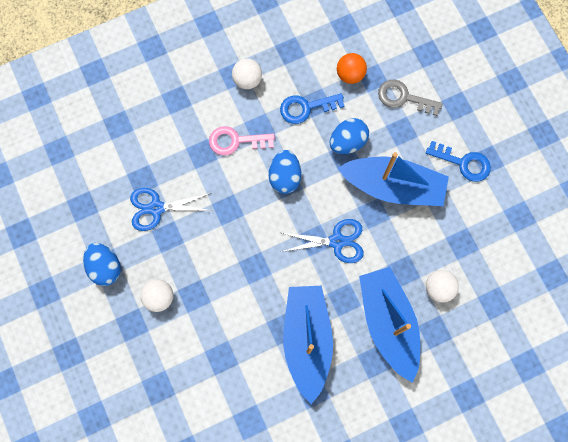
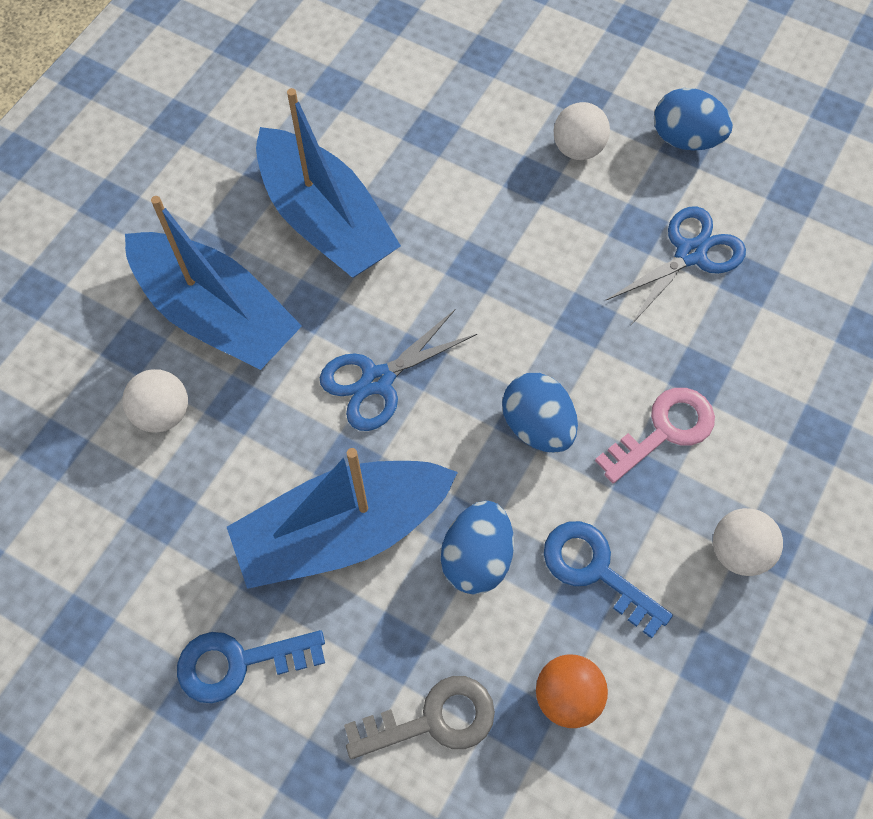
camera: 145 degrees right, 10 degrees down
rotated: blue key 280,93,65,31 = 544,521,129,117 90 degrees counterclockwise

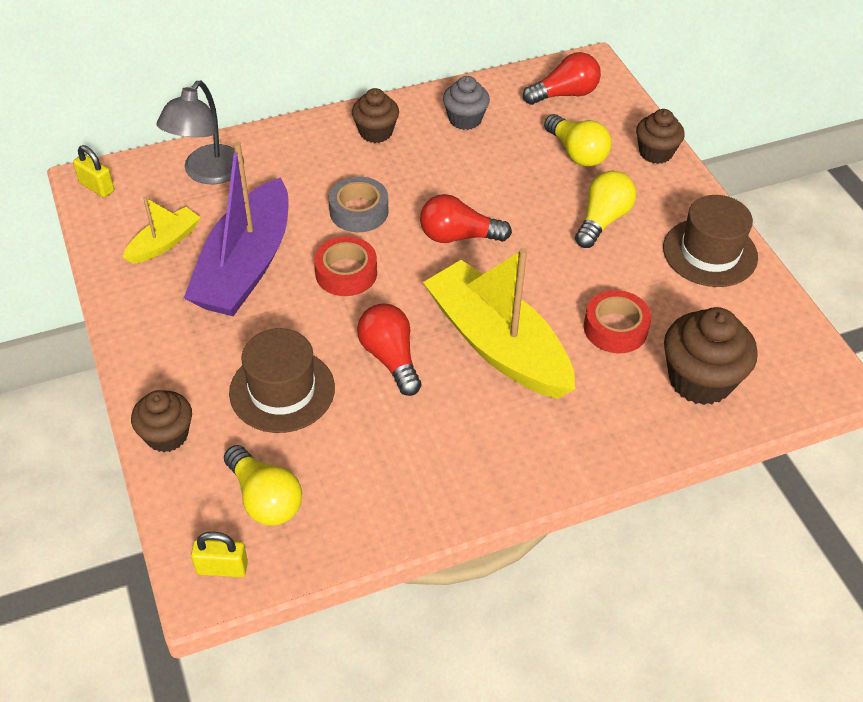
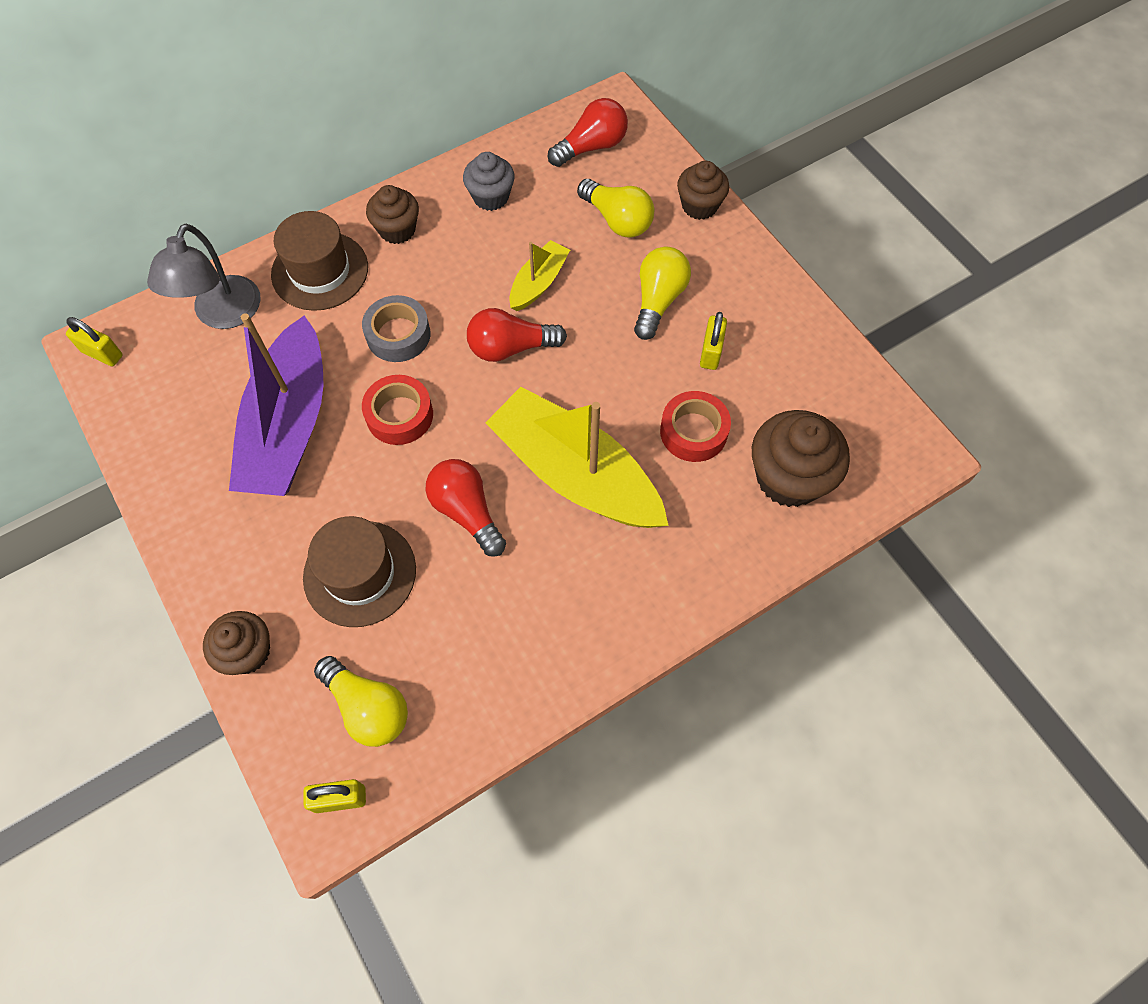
camera: 10 degrees left, 15 degrees up
new: yellow padlock 700,312,27,58
shifted: yellow boat 123,197,78,67 to 509,240,61,71; brown hat 663,195,95,92 to 271,211,97,100

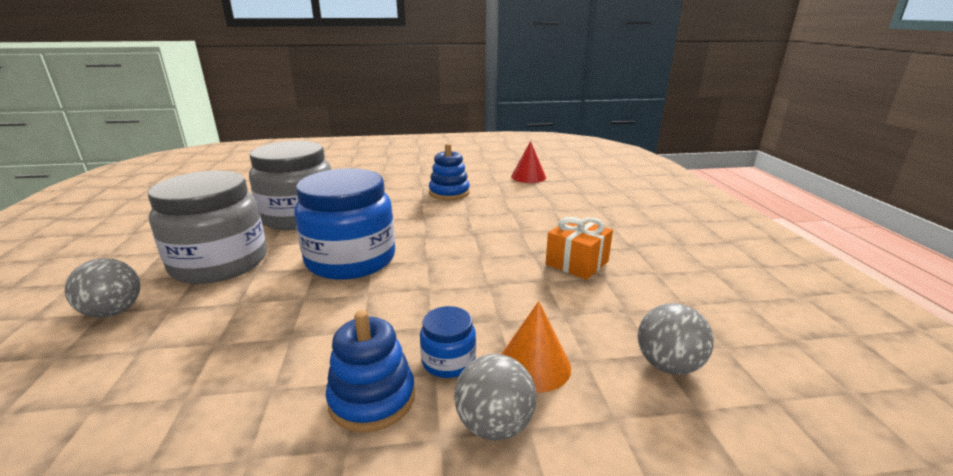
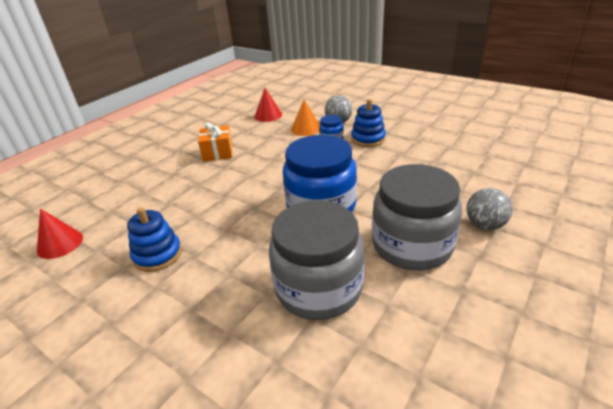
camera: 135 degrees left, 10 degrees up
swapped: grey ball 638,303,76,72 to red cone 255,88,27,34

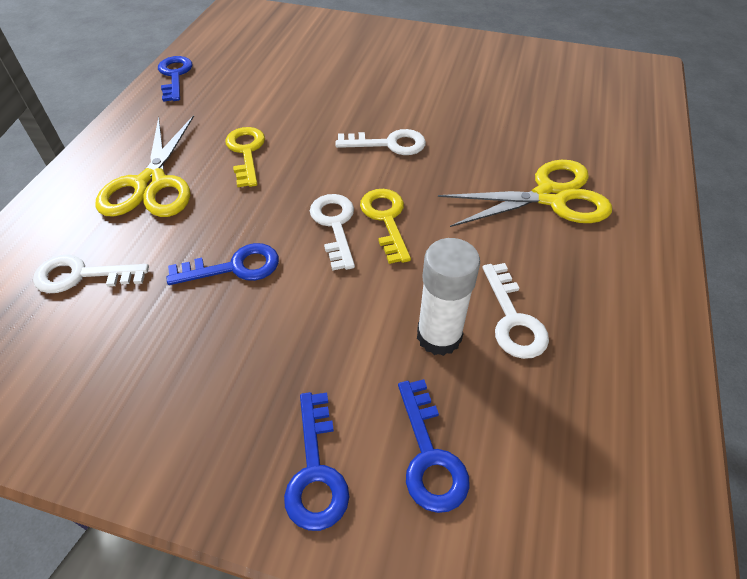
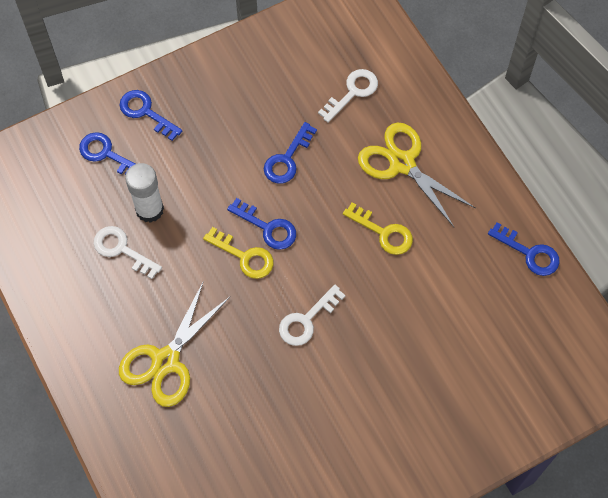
camera: 135 degrees right, 15 degrees up
repainted: white key 310,194,45,77 to blue key 227,198,69,52

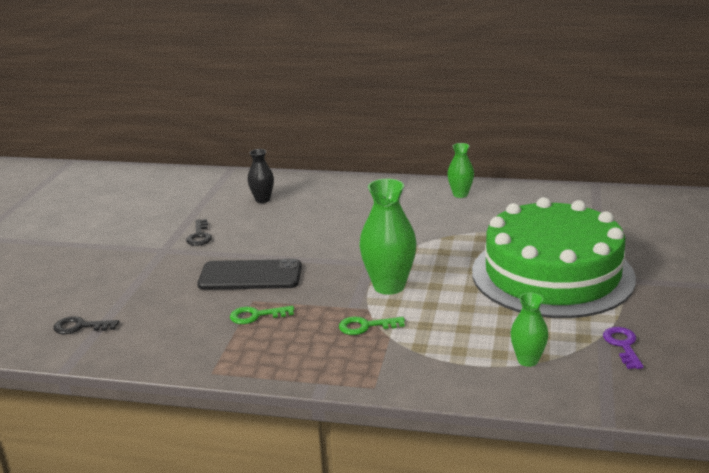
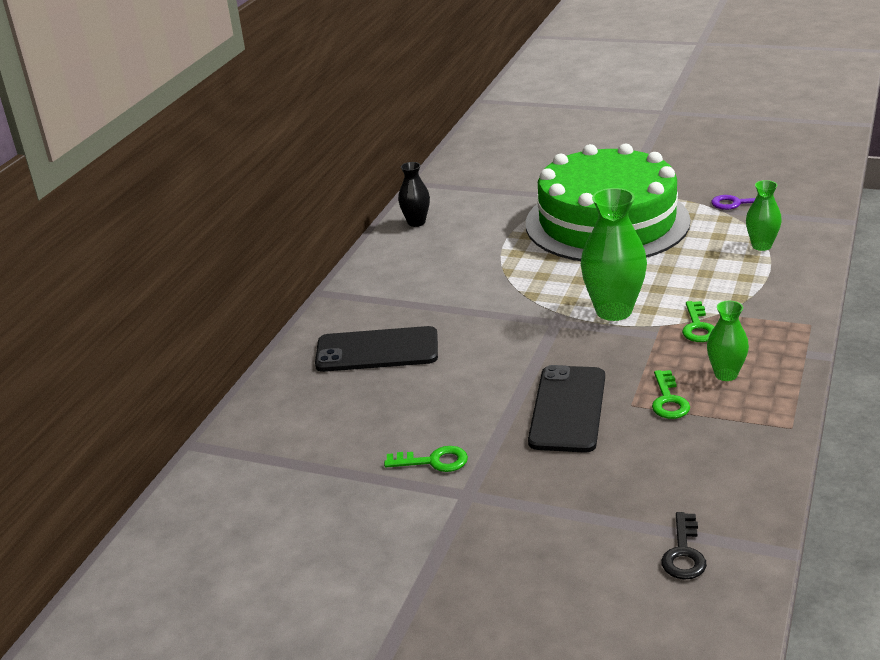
camera: 80 degrees left, 5 degrees up
new: black phone 315,326,123,46
shifted: black vase 247,149,27,54 to 398,162,32,65; green vase 447,143,27,55 to 707,301,42,80
repainted: black key 186,219,26,27 to green key 384,446,84,26

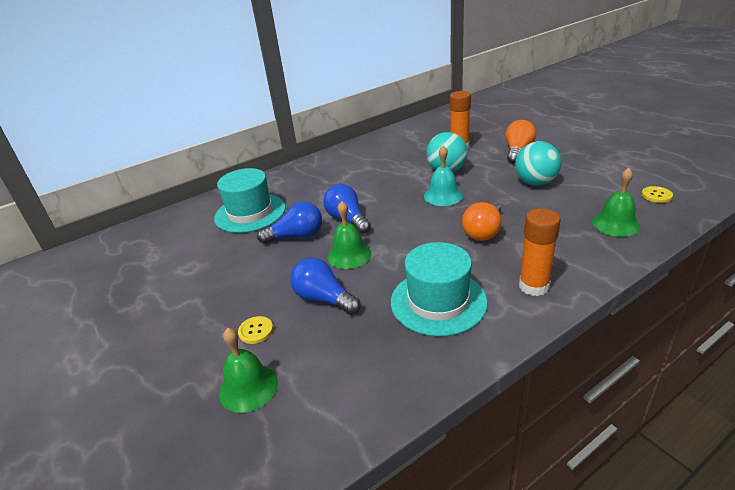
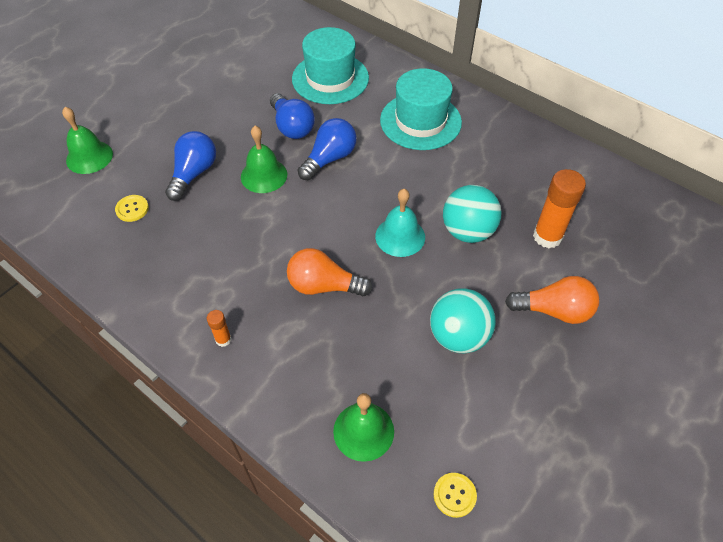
camera: 70 degrees right, 20 degrees up
shifted: yellow button 238,316,35,28 to 115,195,34,27; turquoise hat 391,242,97,94 to 380,68,82,82
scaled: orange glue stick 519,208,42,88 = 207,310,24,37 x0.49

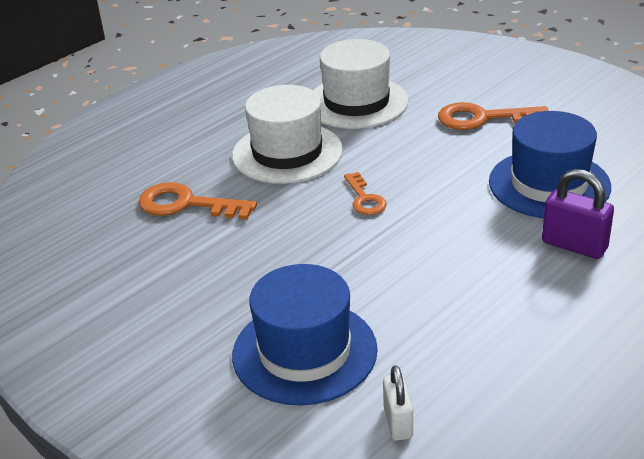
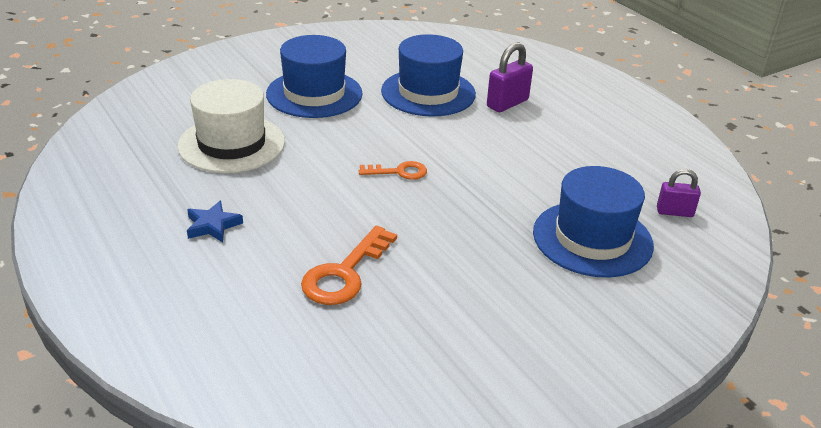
camera: 80 degrees left, 0 degrees up
gone: white hat 232,85,111,99
new: blue star 187,201,56,41
swapped: orange key 438,102,111,28 to blue hat 266,35,97,83
repainted: white padlock 383,365,30,76 to purple padlock 657,169,44,48

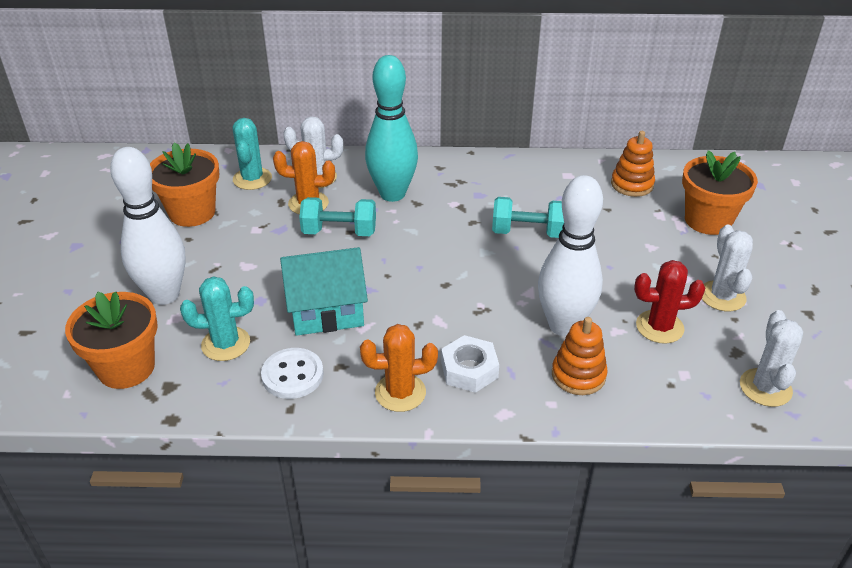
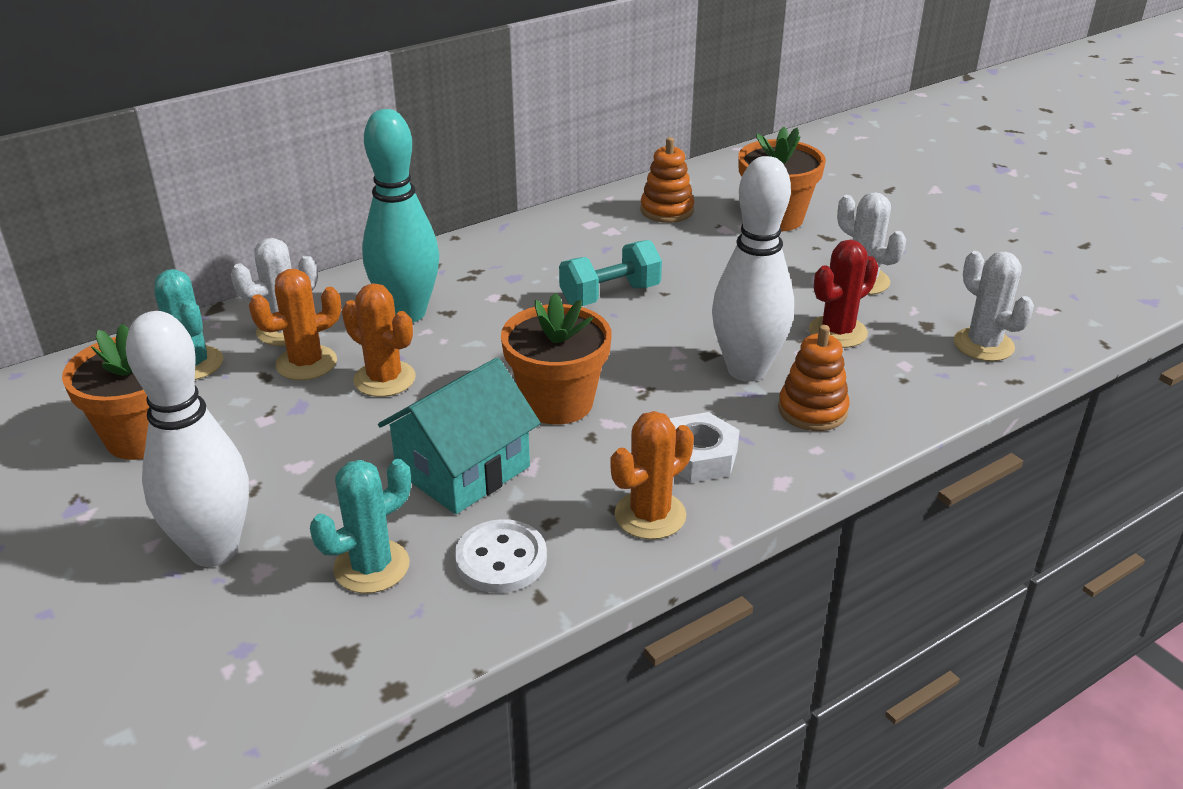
camera: 35 degrees left, 5 degrees down
shifted: orange flower pot 65,292,93,97 to 501,293,111,132
swapped: turquoise dumbbell 299,197,77,39 to orange cactus 342,283,74,114

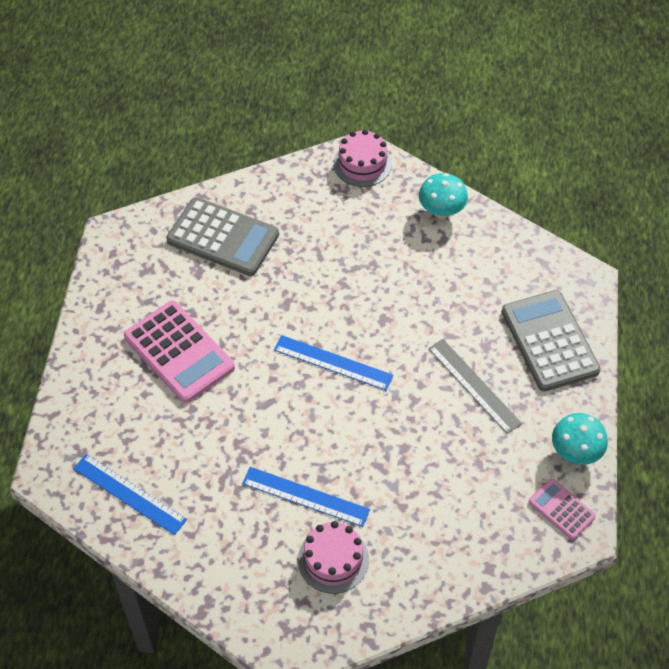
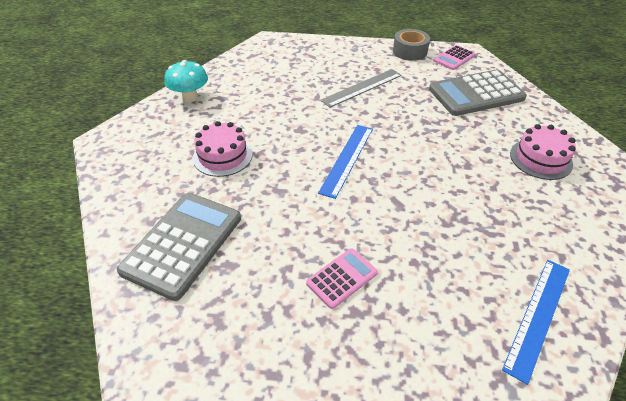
camera: 90 degrees left, 10 degrees down
gone: blue ruler 242,467,128,60
shifted: pink cake 333,129,59,58 to 193,121,60,56; grey calculator 502,290,99,101 to 429,70,98,46
swapped: turquoise mushroom 552,413,56,52 to grey tape 393,29,37,32
scaled: pink calculator 124,301,111,102 = 306,248,72,61 x0.53

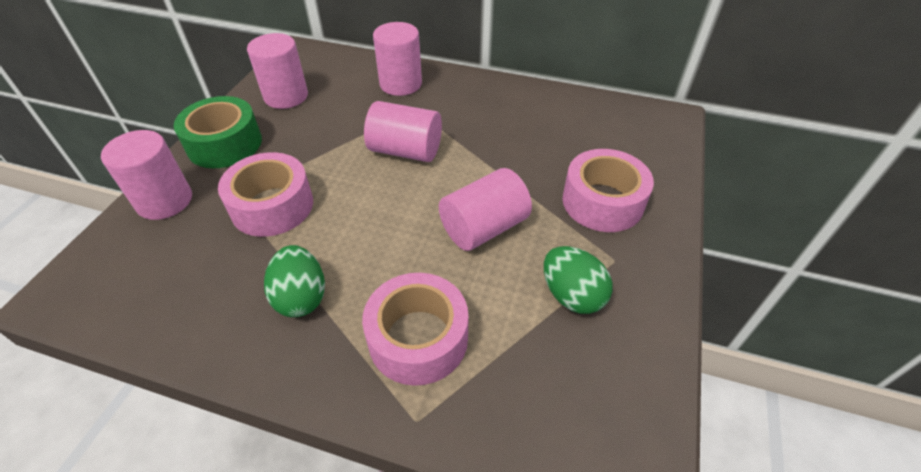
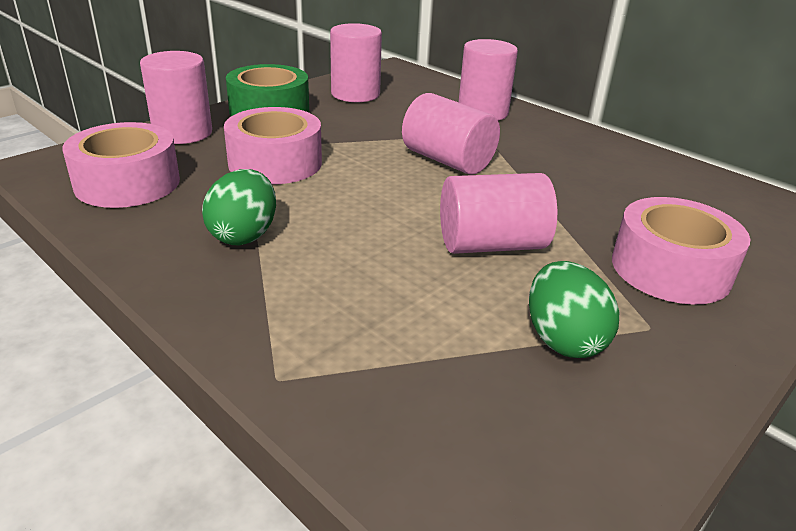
camera: 25 degrees right, 15 degrees down
shifted: pink tape 362,273,107,113 to 62,122,118,86

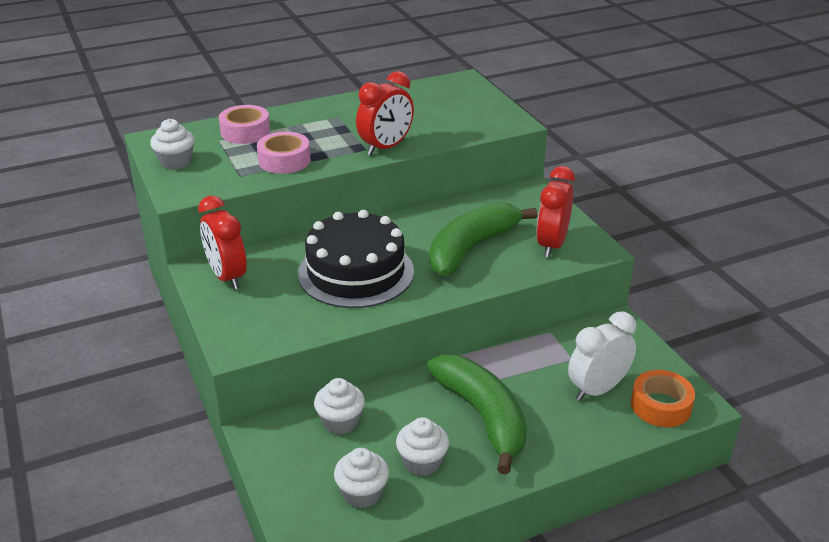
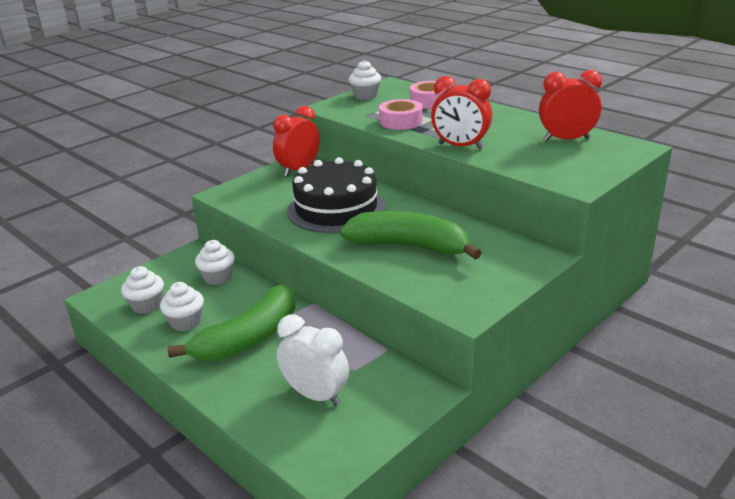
camera: 70 degrees right, 5 degrees down
gone: orange tape 631,370,64,57
shifted: red clock 536,166,39,91 to 539,70,63,71

